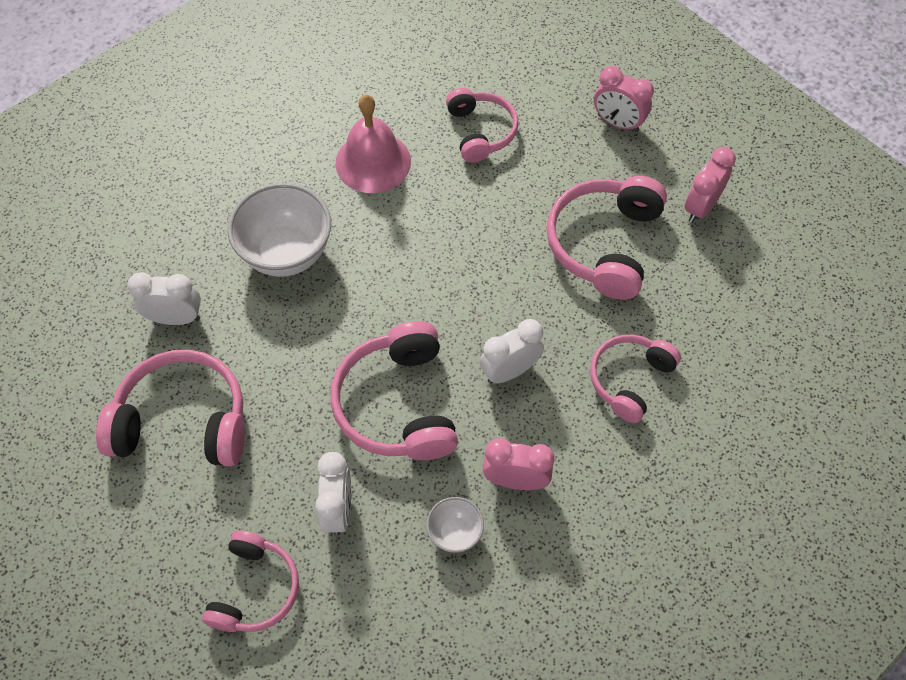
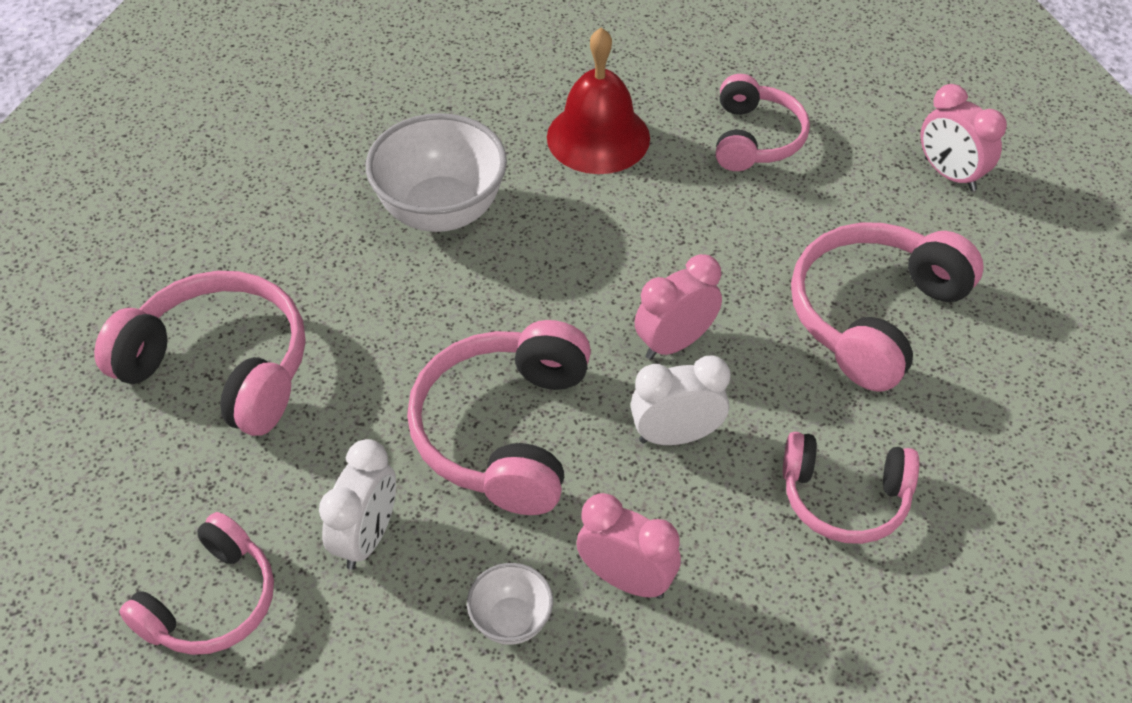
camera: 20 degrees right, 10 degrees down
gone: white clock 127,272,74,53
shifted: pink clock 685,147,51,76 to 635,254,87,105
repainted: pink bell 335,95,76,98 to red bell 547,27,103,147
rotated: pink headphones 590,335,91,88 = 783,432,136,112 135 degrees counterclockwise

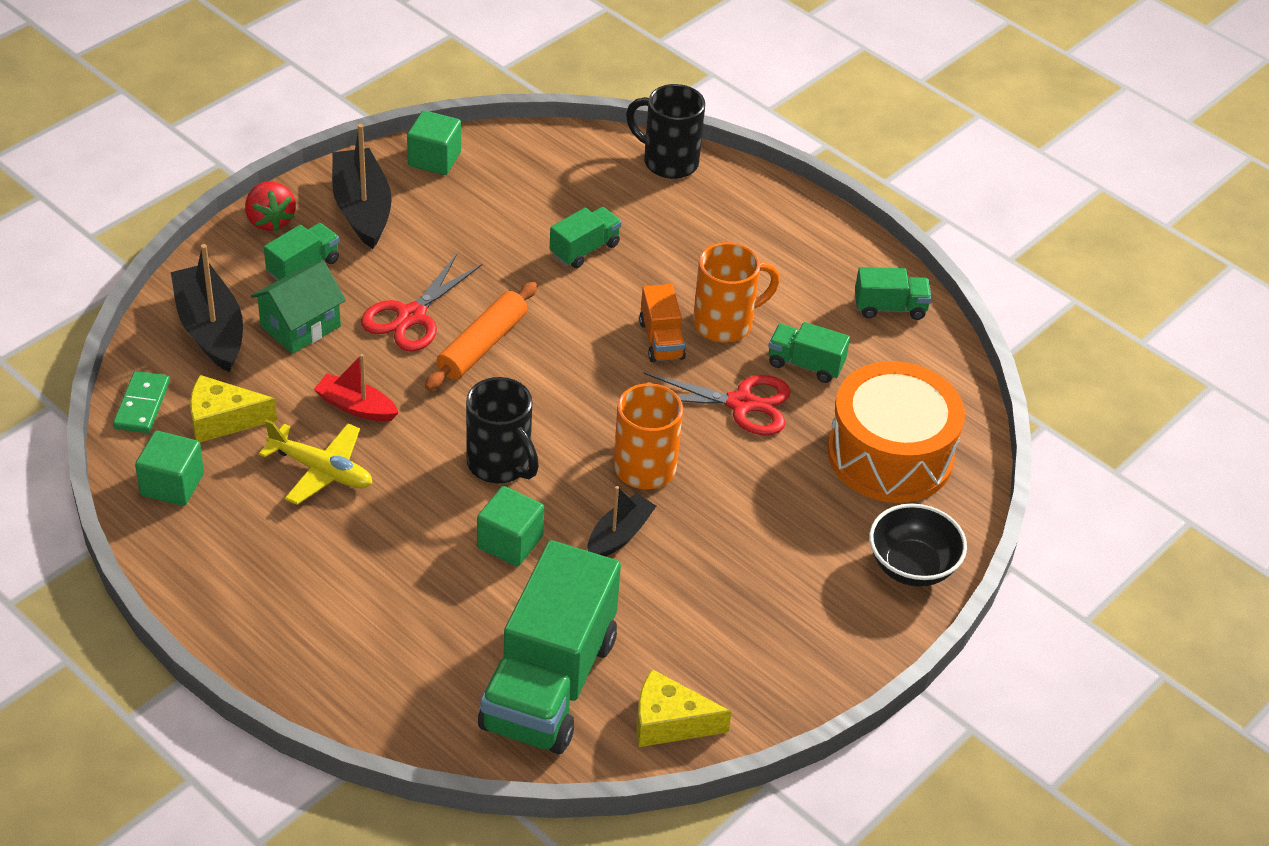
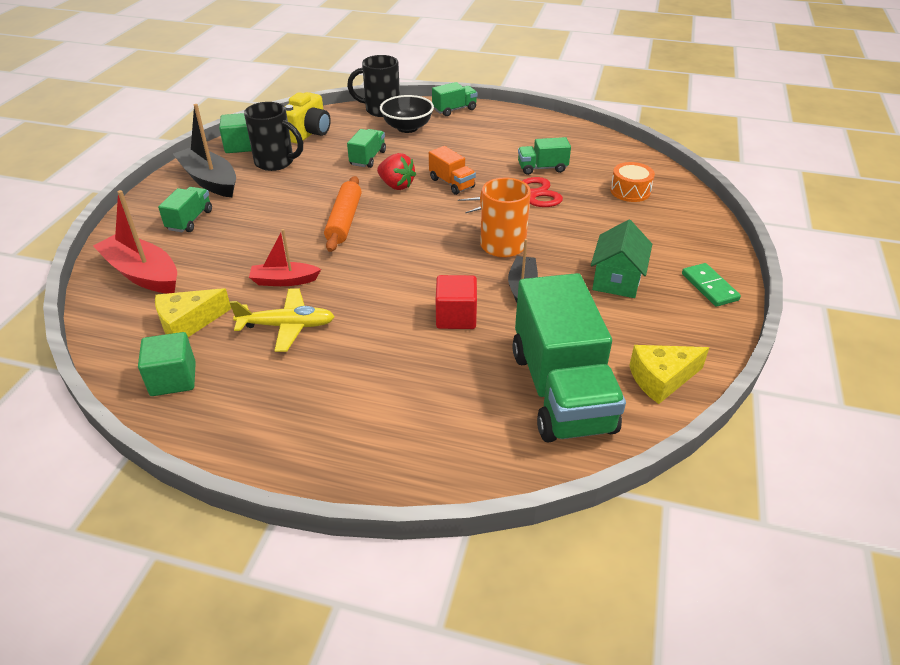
camera: 25 degrees left, 5 degrees down
gone: red scissors 361,254,122,98; orange mug 693,242,87,100
new: yellow camera 285,92,46,52
shifted: green domino 113,371,57,62 to 682,263,59,44; red strawberry 245,181,51,51 to 377,153,39,37; green house 251,261,95,93 to 591,220,61,78; black mug 466,377,73,106 to 244,102,59,69; green truck 855,267,77,53 to 432,82,45,34; black bowl 869,504,98,83 to 380,95,54,38
repainted: black boat 171,244,72,128 to red boat 93,190,84,104; green cube 477,486,67,80 to red cube 436,275,41,54
scaled: orange drum 827,361,138,142 = 610,162,45,40 x0.48

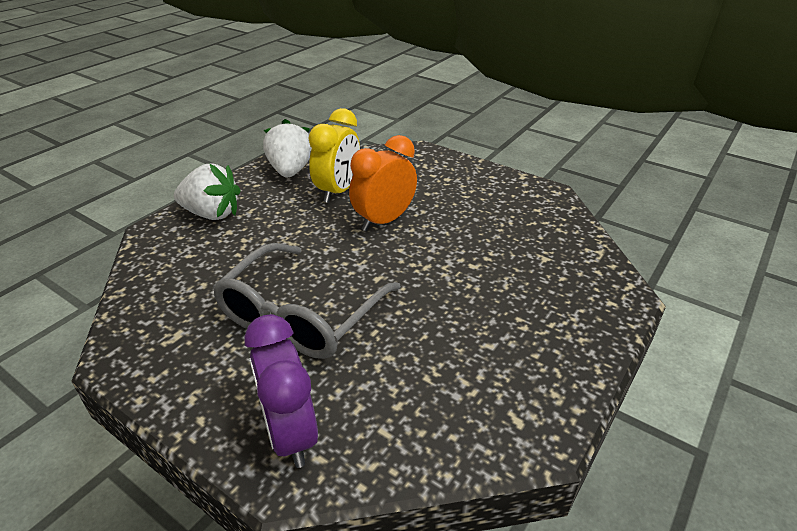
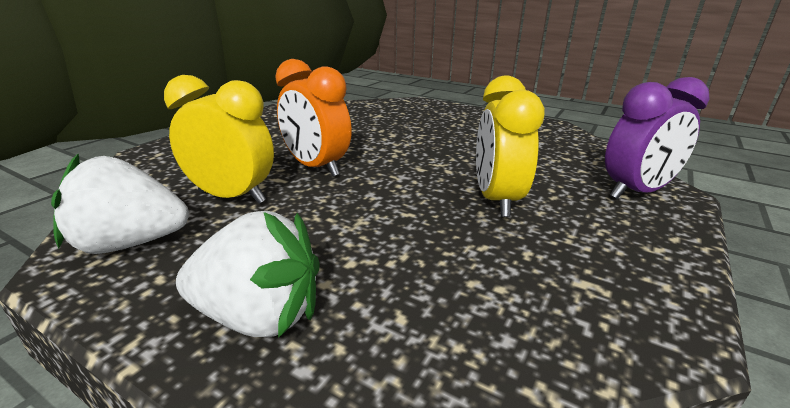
camera: 95 degrees left, 10 degrees down
swapped: grey glasses 213,243,188,116 to yellow clock 476,75,69,142
rotated: white strawberry 174,164,67,56 = 176,211,143,127 90 degrees clockwise

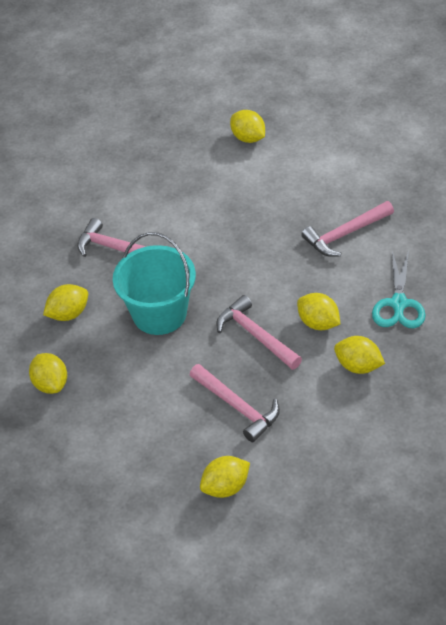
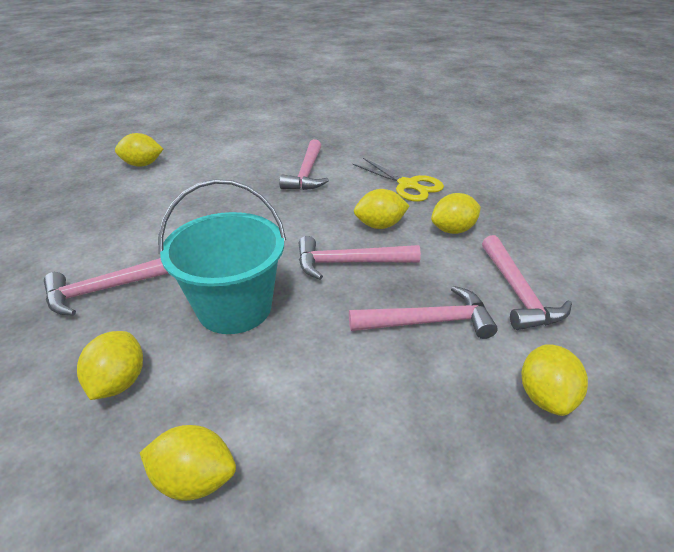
camera: 55 degrees left, 10 degrees down
new: pink hammer 482,235,90,95
repainted: turquoise scissors 372,250,54,78 to yellow scissors 352,158,92,44

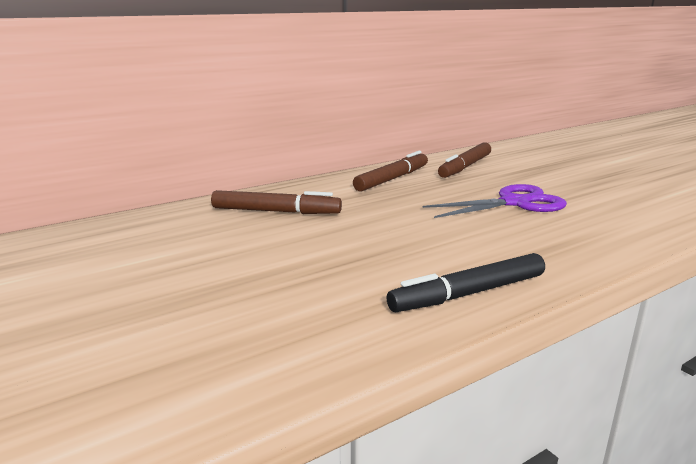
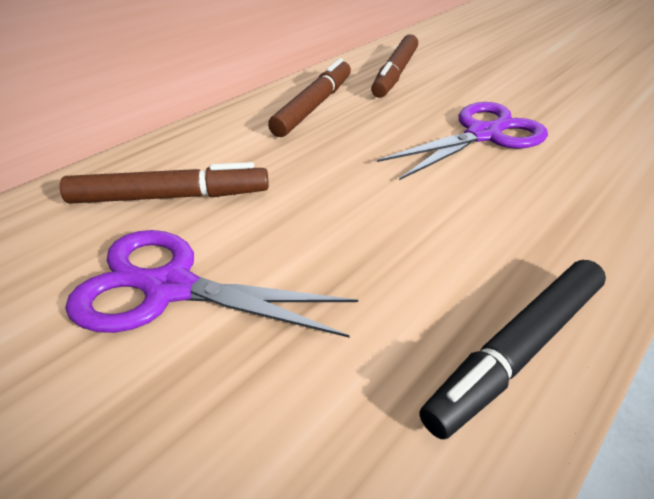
camera: 15 degrees left, 20 degrees up
new: purple scissors 65,230,293,107

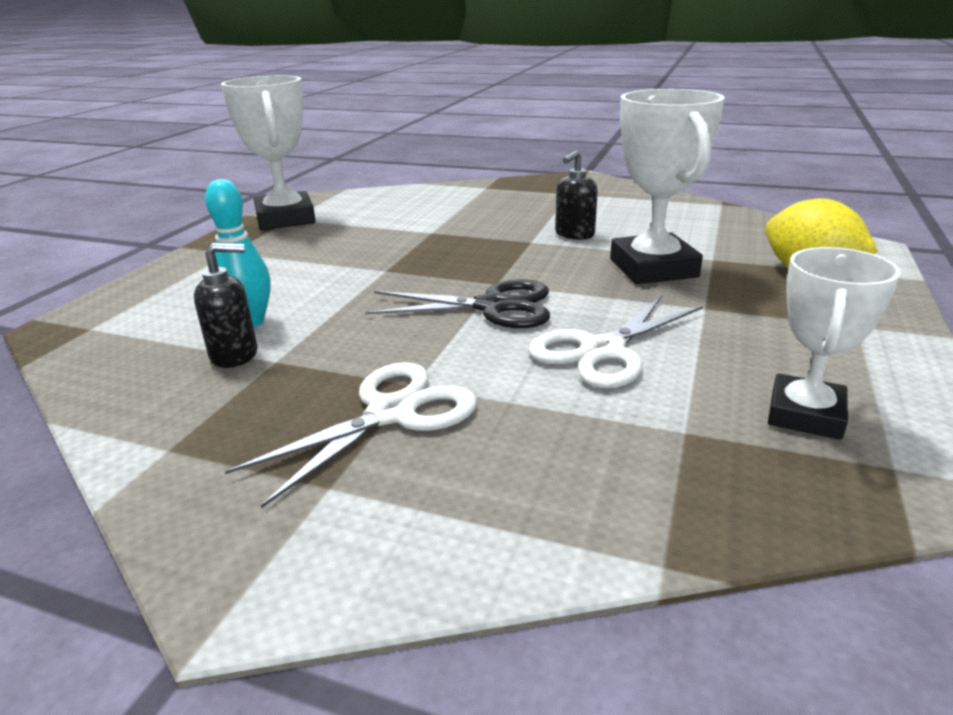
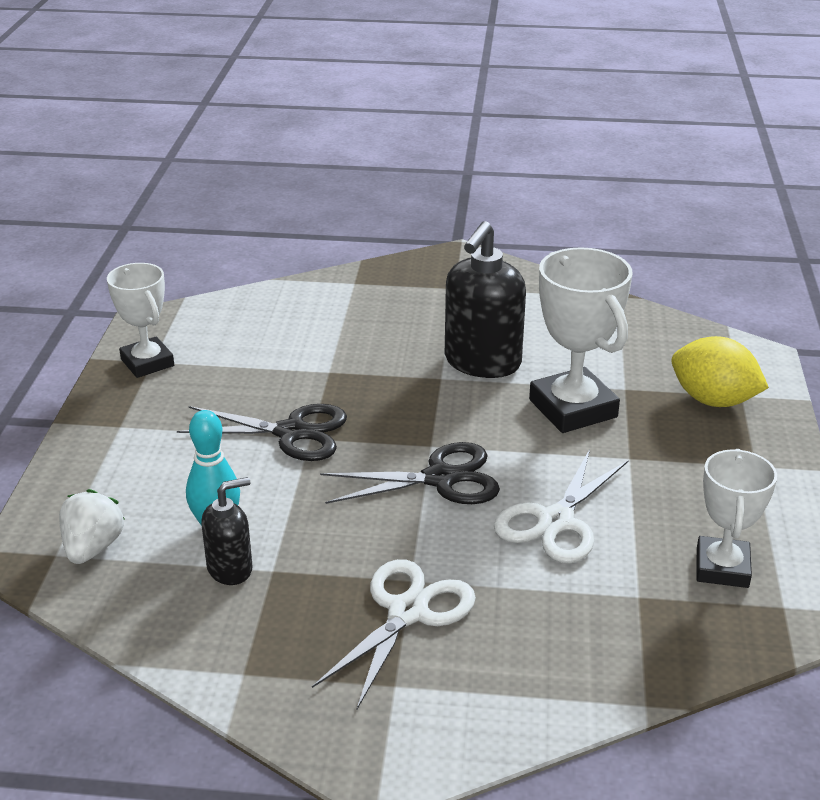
camera: 15 degrees left, 5 degrees up
new: white strawberry 59,489,66,75; black scissors 177,404,170,57
scaled: white trophy 221,76,95,154 = 107,263,67,115 x0.66; black soap dispenser 555,150,43,90 = 445,221,81,157 x1.81

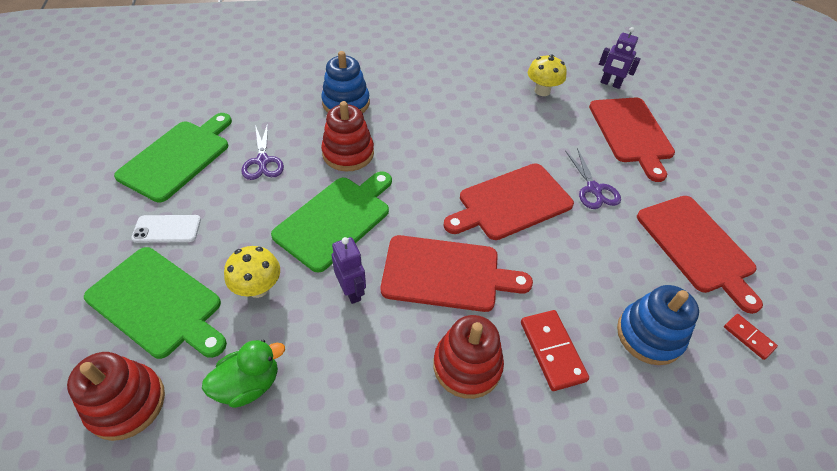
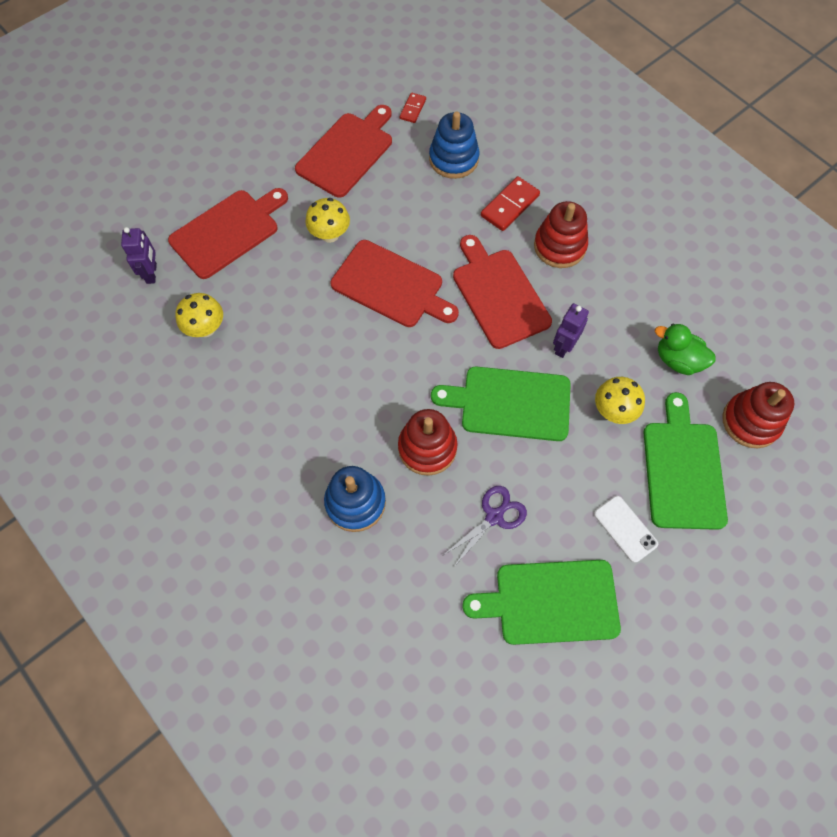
camera: 120 degrees left, 15 degrees up
swapped: purple scissors 565,148,56,61 to yellow mushroom 305,198,45,45

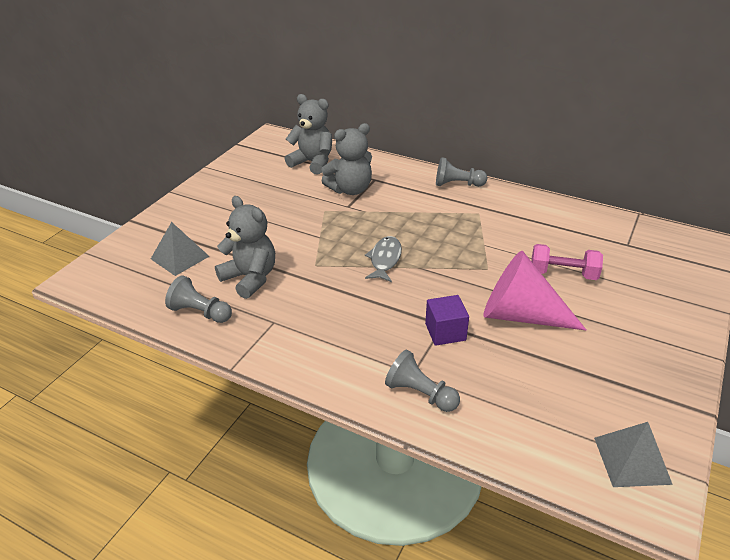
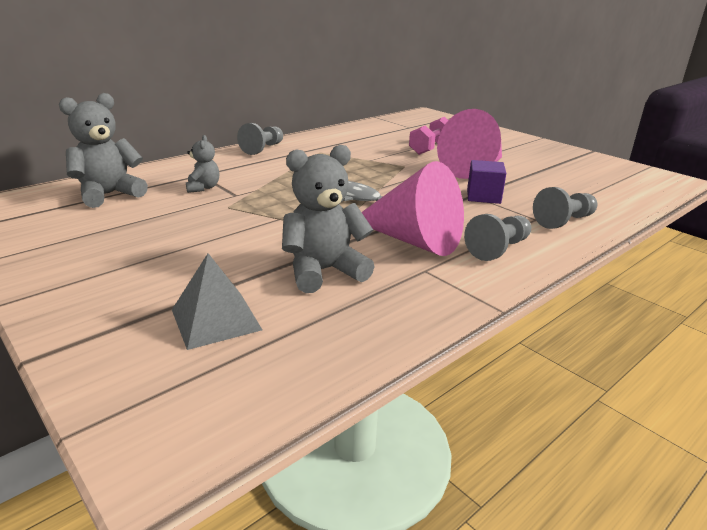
camera: 70 degrees left, 10 degrees down
gone: grey pyramid 594,422,79,65
new: pink cone 362,161,102,95
shifted: grey pawn 165,275,67,48 to 464,214,67,47
scaled: grey teddy bear 322,123,50,72 = 186,135,33,58 x0.56

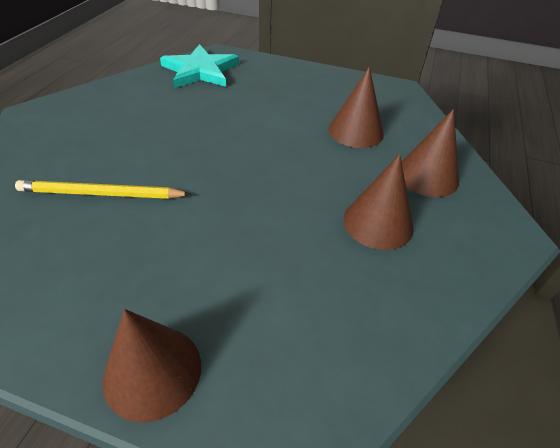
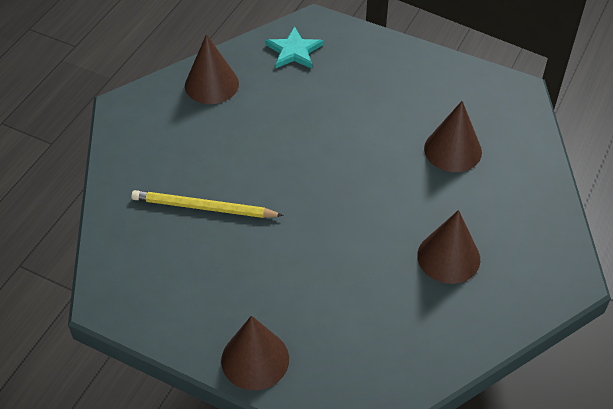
camera: 10 degrees right, 5 degrees up
shifted: brown cone 402,109,57,88 to 185,34,54,70
scaled: turquoise star 160,44,79,44 = 265,26,58,43 x0.66

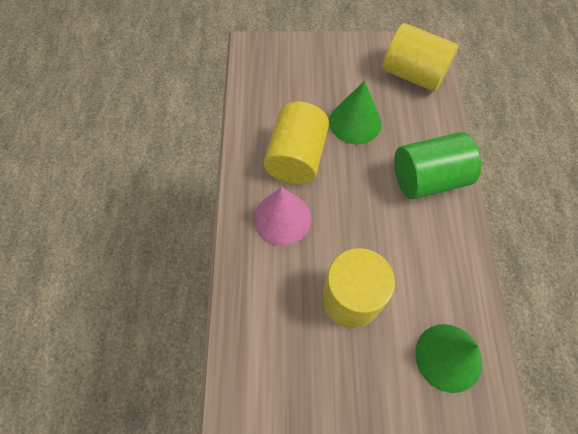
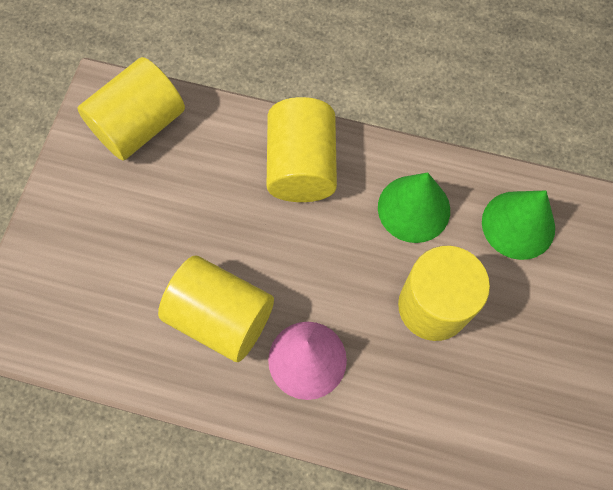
camera: 75 degrees left, 5 degrees up
shifted: green cone 329,81,52,63 to 378,173,72,70
repainted: green cylinder 394,132,87,67 to yellow cylinder 267,97,70,105

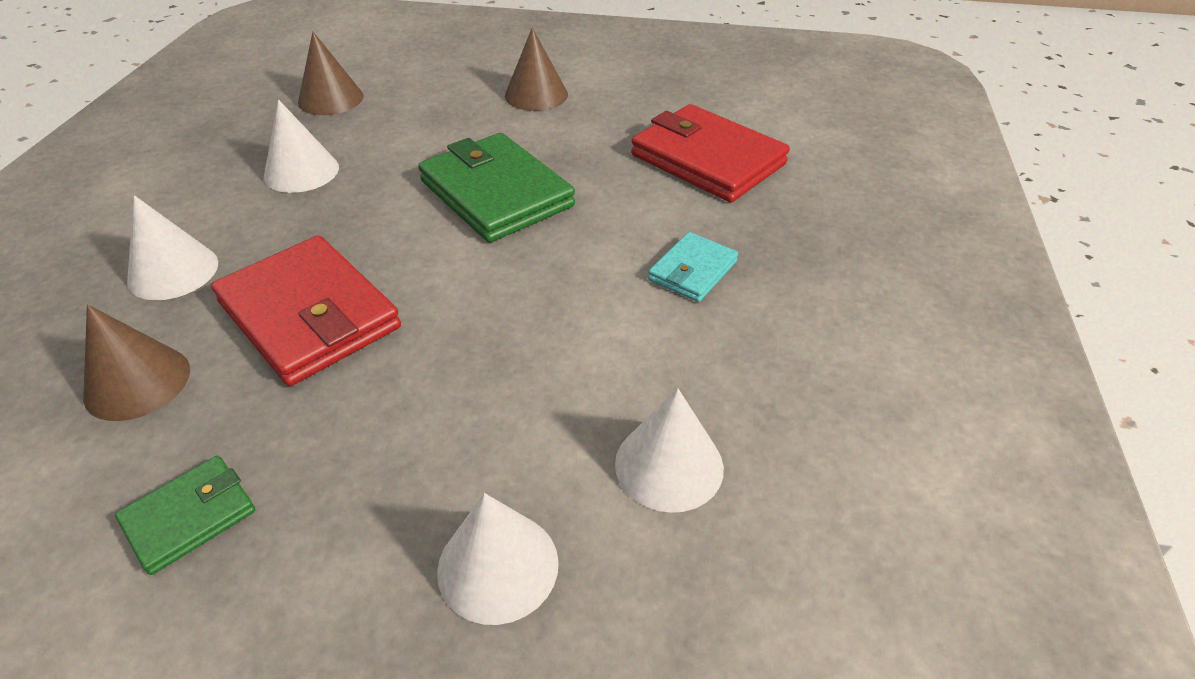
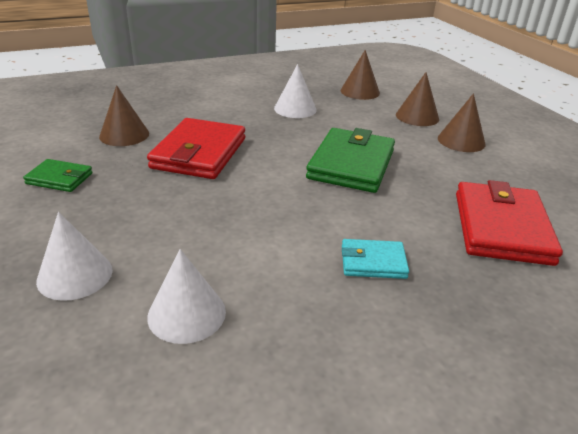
camera: 55 degrees right, 10 degrees down
gone: white cone 127,195,91,105
new: brown cone 396,72,43,54

